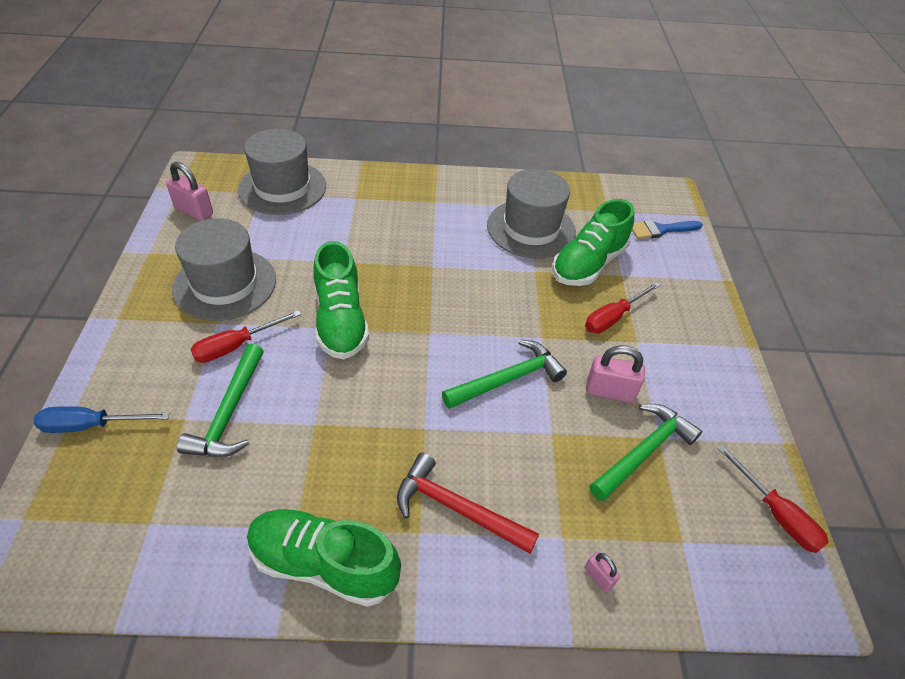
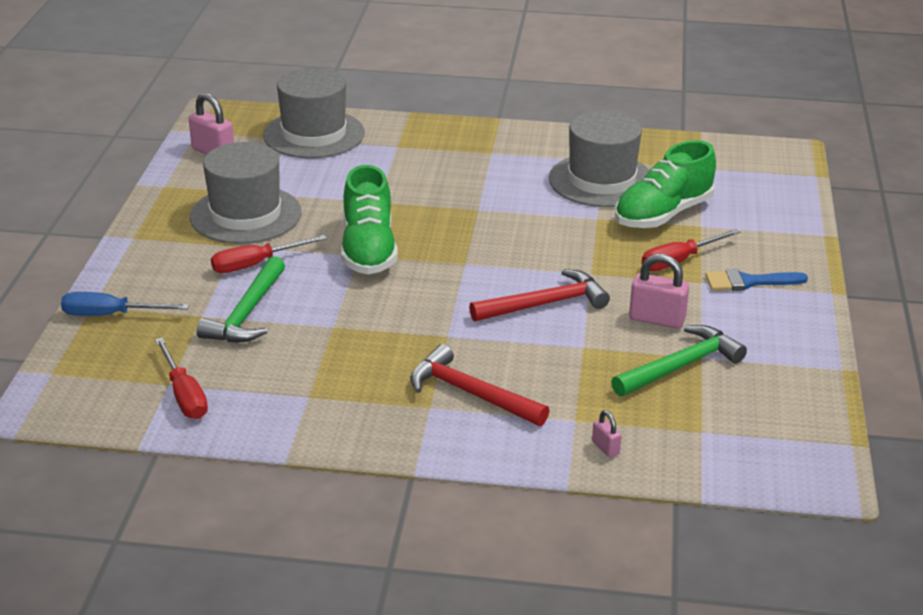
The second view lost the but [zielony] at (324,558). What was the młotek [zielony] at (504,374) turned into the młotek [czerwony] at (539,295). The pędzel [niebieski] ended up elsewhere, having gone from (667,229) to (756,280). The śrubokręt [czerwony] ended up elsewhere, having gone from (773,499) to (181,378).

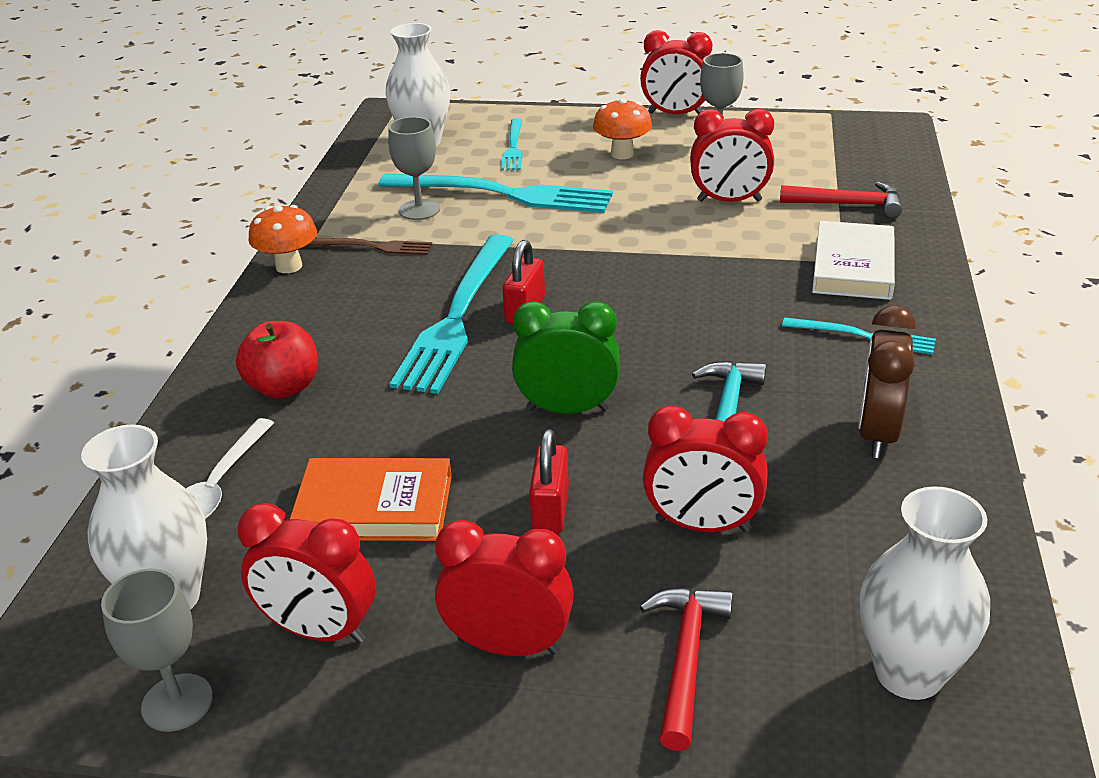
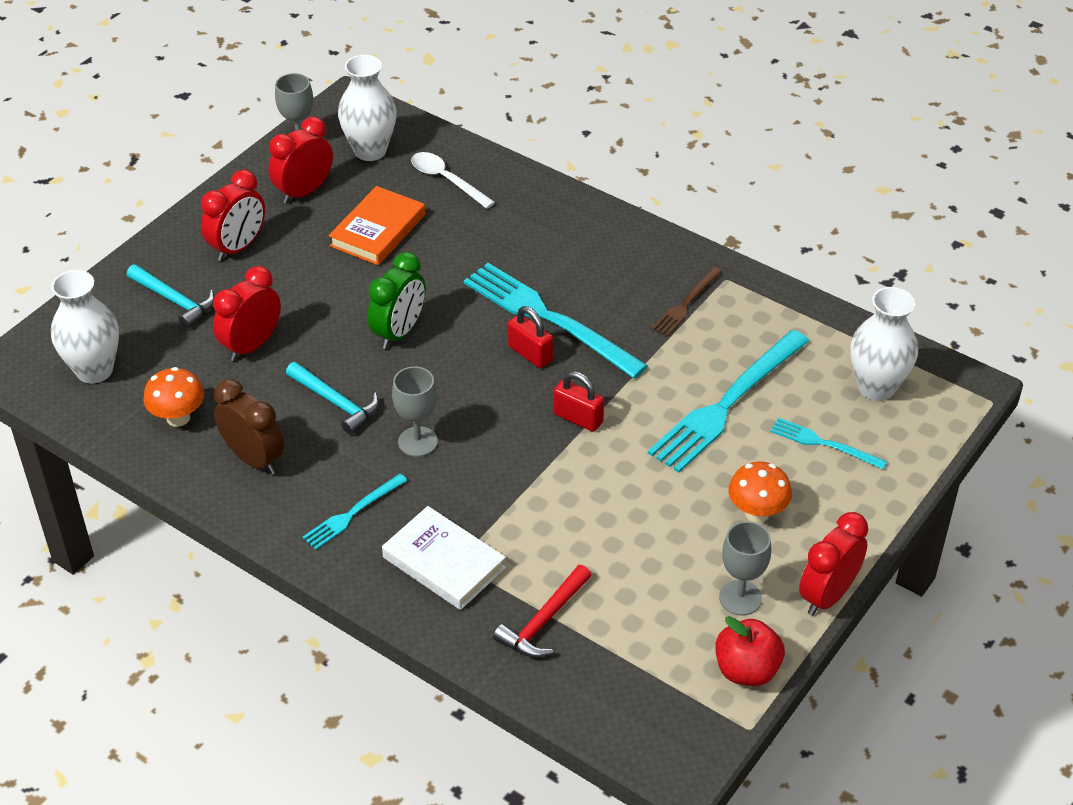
The jabłko [czerwony] ended up elsewhere, having gone from (277,360) to (750,651). The grzyb [pomarańczowy] ended up elsewhere, having gone from (282,239) to (173,397). The kielich [szary] ended up elsewhere, having gone from (414,168) to (415,411). The kłódka [czerwony] ended up elsewhere, having gone from (549,481) to (578,401). What was the młotek [czerwony] at (686,669) turned into the młotek [turkusowy] at (171,296). The second view lost the budzik [czerwony] at (732,155).

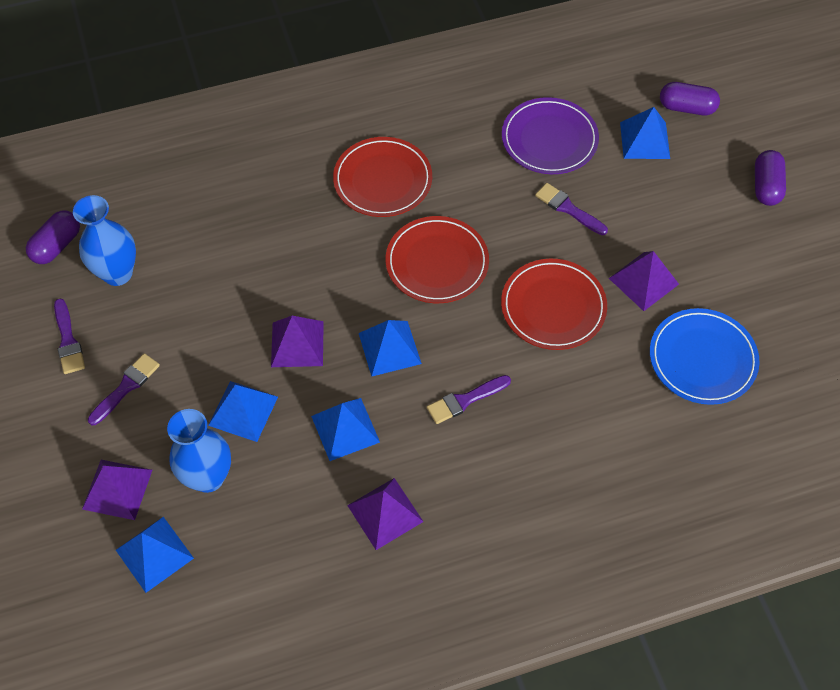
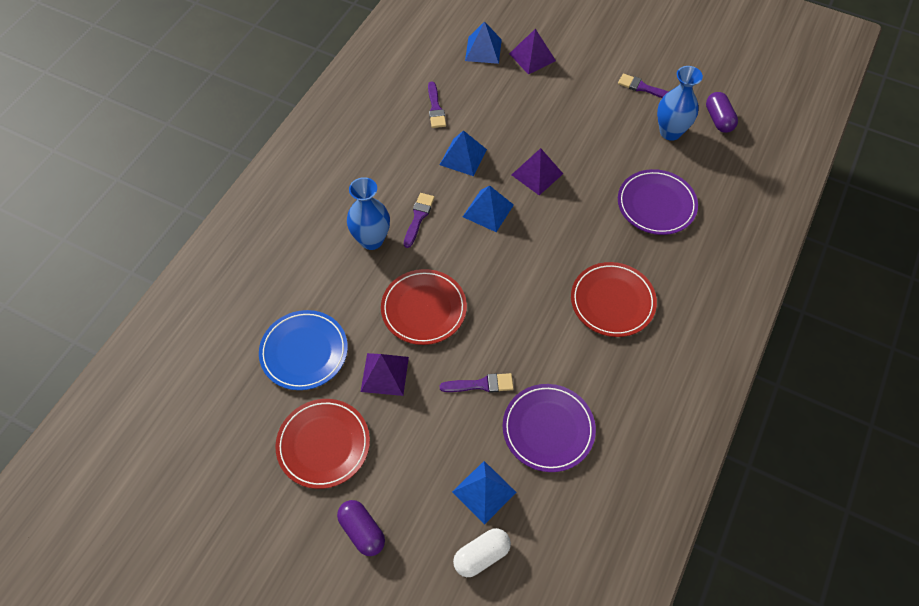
The pędzel [fioletowy] ended up elsewhere, having gone from (124,389) to (437,104). The wazon [niebieski] ended up elsewhere, having gone from (199,451) to (368,213). The second view lost the piramida [niebieski] at (243,411). The second view lost the piramida [fioletowy] at (385,514). The talerz [czerwony] ended up elsewhere, having gone from (437,259) to (322,444). What was the kapsułka [fioletowy] at (690,98) turned into the kapsułka [biały] at (482,552). The second view gained the talerz [fioletowy] at (658,202).

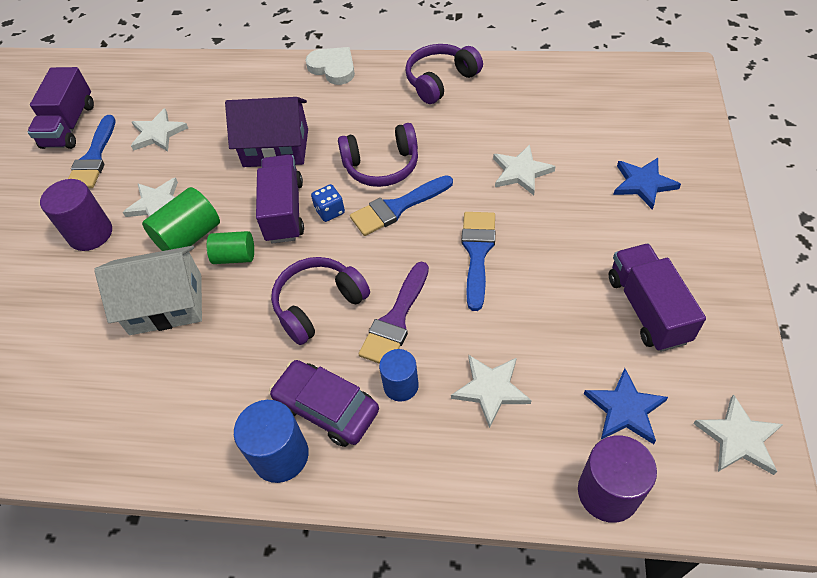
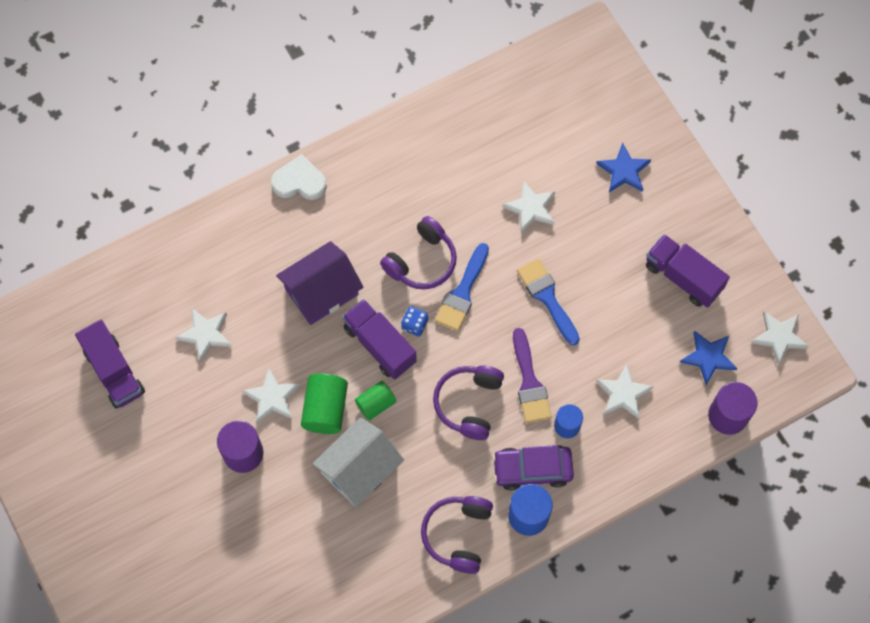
The second view lost the pędzel [niebieski] at (92,151). The słuchawki [fioletowy] ended up elsewhere, having gone from (444,74) to (457,535).

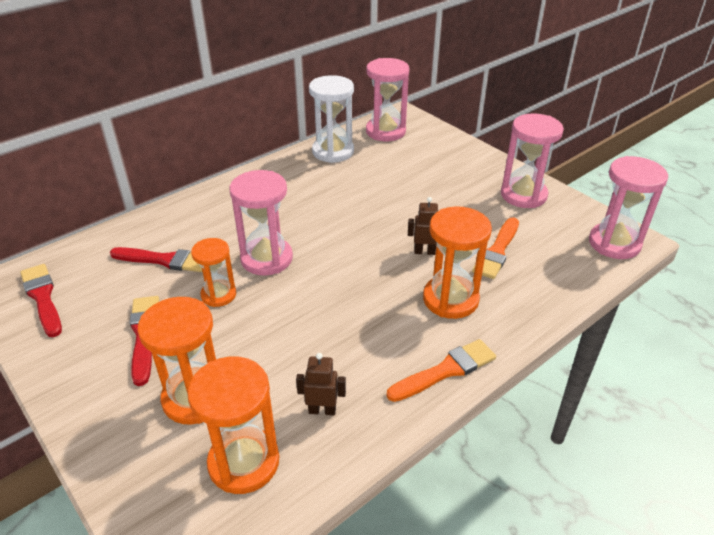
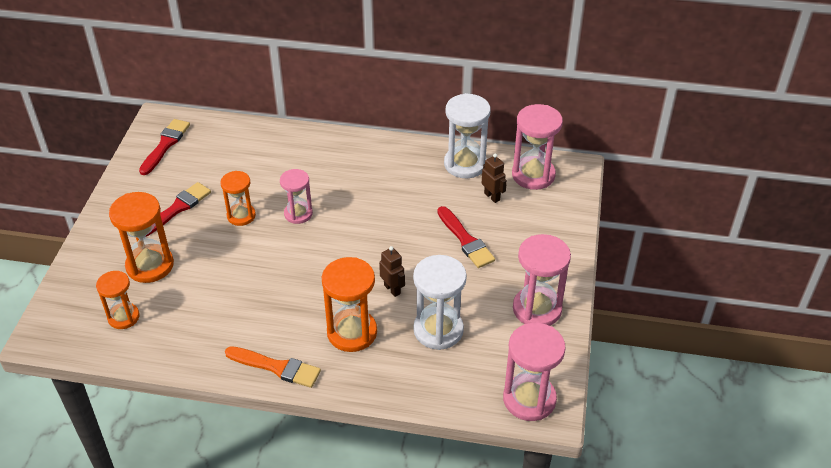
The pędzel [czerwony] ended up elsewhere, having gone from (156,259) to (466,237). The size of the klepsydra [pomarańczowy] at (233,425) changed by a factor of 0.63. The size of the klepsydra [różowy] at (261,223) changed by a factor of 0.63. The robot [brązowy] ended up elsewhere, having gone from (321,384) to (494,178). Where the pędzel [pomarańczowy] stood at (495,248), the klepsydra [biały] came to stand at (440,302).

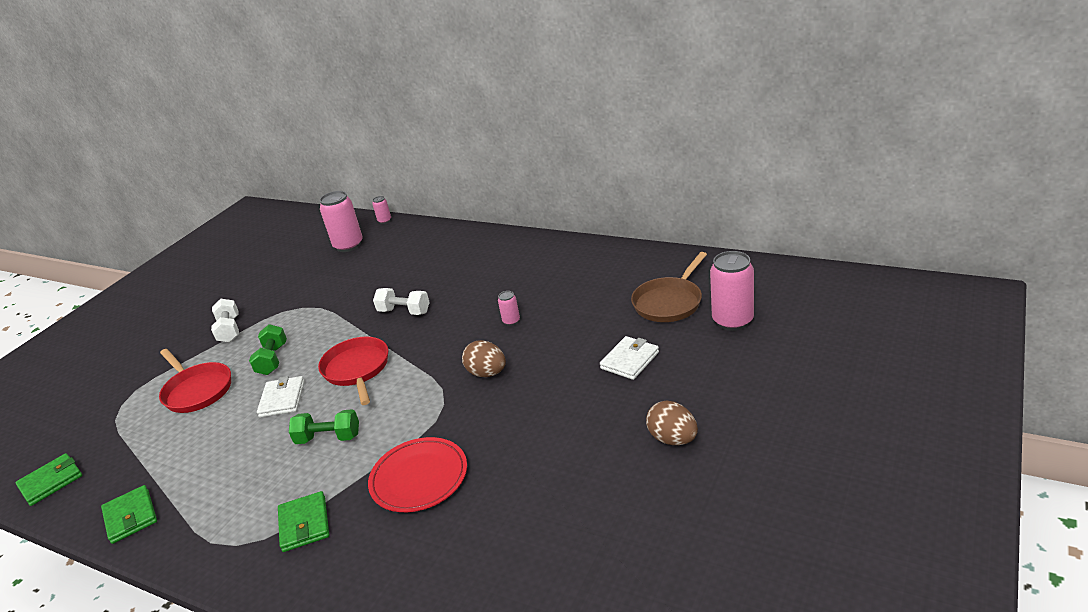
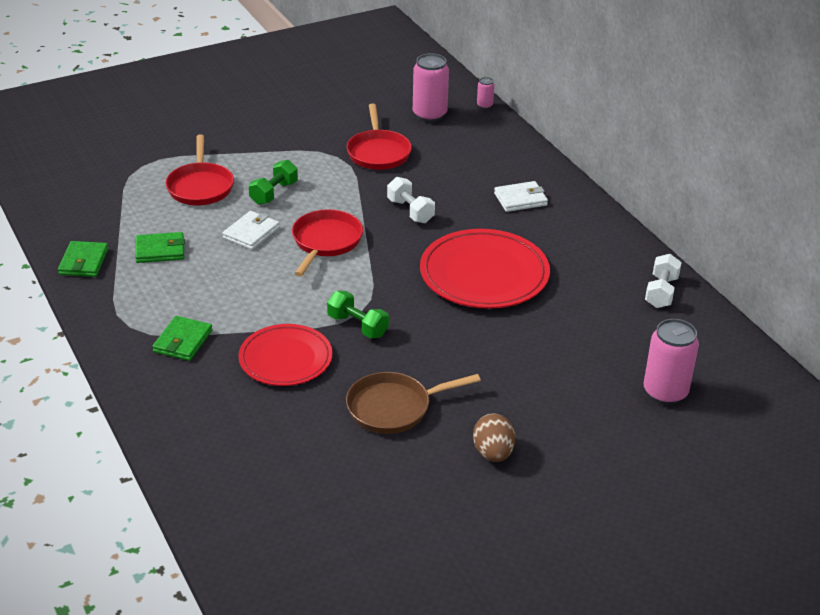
The portfel [zielony] ended up elsewhere, having gone from (48,479) to (160,247). The hantel [biały] ended up elsewhere, having gone from (225,320) to (663,281). The hantel [zielony] ended up elsewhere, having gone from (324,426) to (358,314). The second view lost the jajko [brązowy] at (484,358). Where the puszka [różowy] stood at (509,308), the talerz [czerwony] came to stand at (485,269). The portfel [biały] ended up elsewhere, having gone from (629,358) to (521,196). The patelnia [brązowy] ended up elsewhere, having gone from (669,287) to (413,403). The second view gained the patelnia [czerwony] at (379,137).

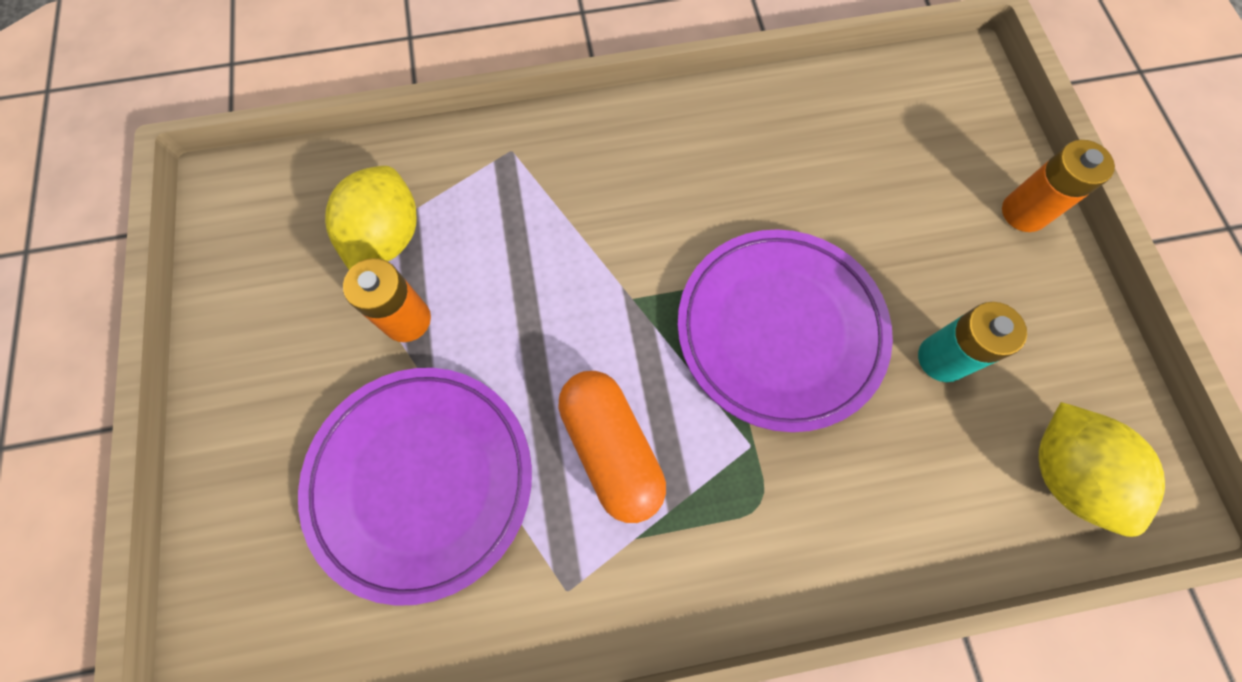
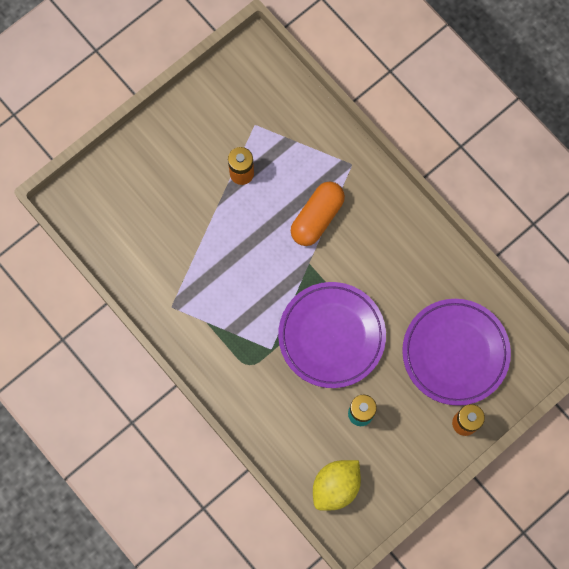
The talerz [fioletowy] ended up elsewhere, having gone from (415,487) to (456,352). The second view lost the cytryna [żółty] at (371,218). The kapsułka [pomarańczowy] ended up elsewhere, having gone from (612,447) to (318,214).

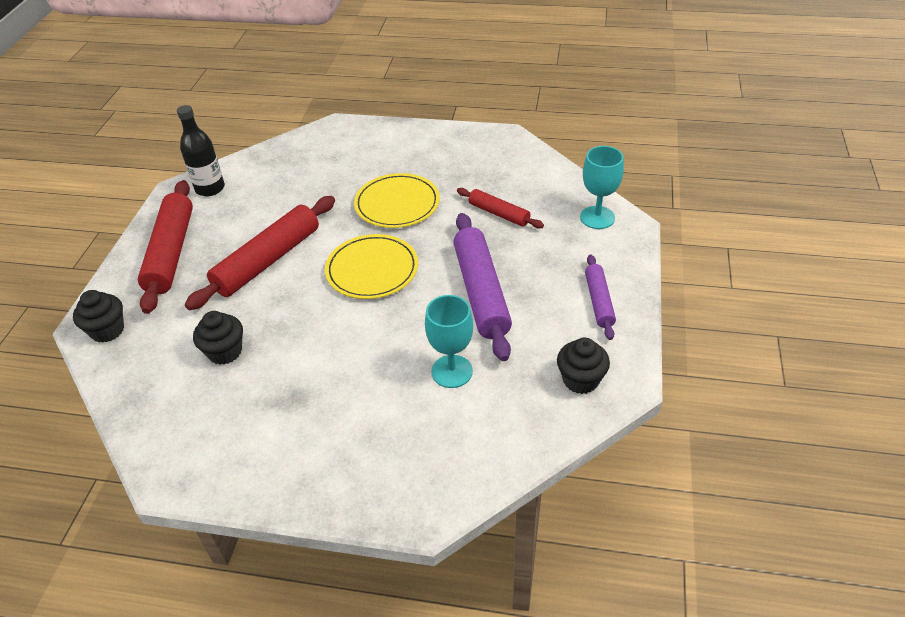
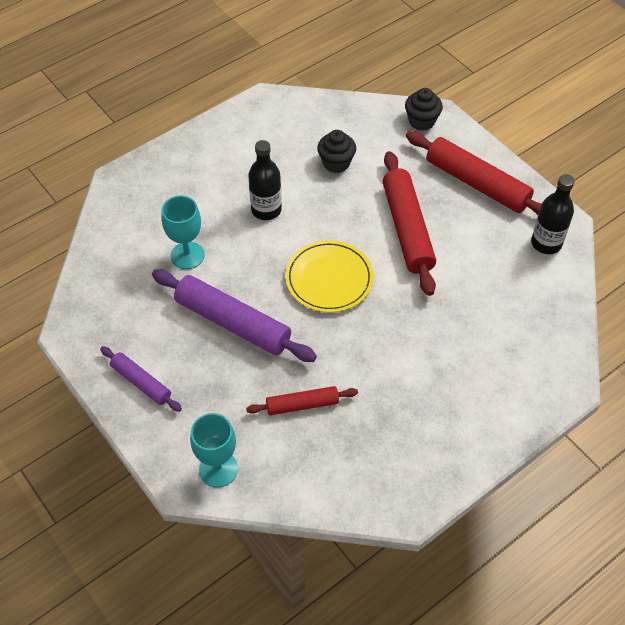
The second view lost the talerz [żółty] at (397,200). The second view lost the muffinka [czarny] at (583,366). The second view gained the butelka [czarny] at (265,180).

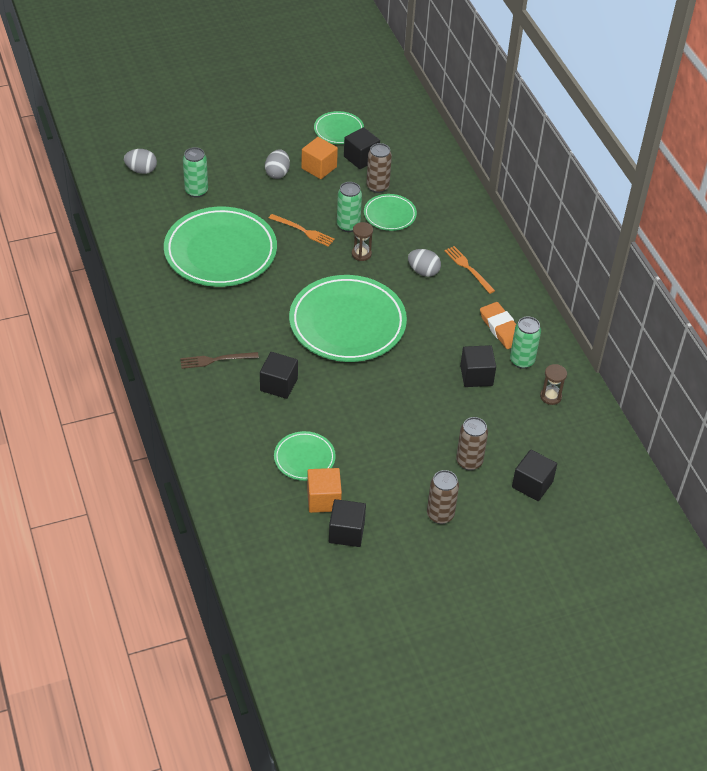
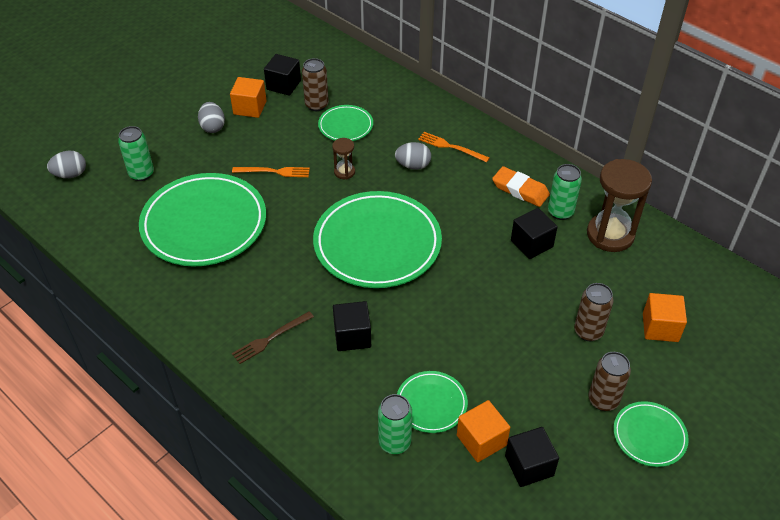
The talerz [zielony] ended up elsewhere, having gone from (339,127) to (651,434). The puszka [zielony] ended up elsewhere, having gone from (349,207) to (395,424). What was the sześcian [czarny] at (534,475) turned into the sześcian [pomarańczowy] at (665,317). The size of the klepsydra [brązowy] at (553,384) changed by a factor of 2.10.

